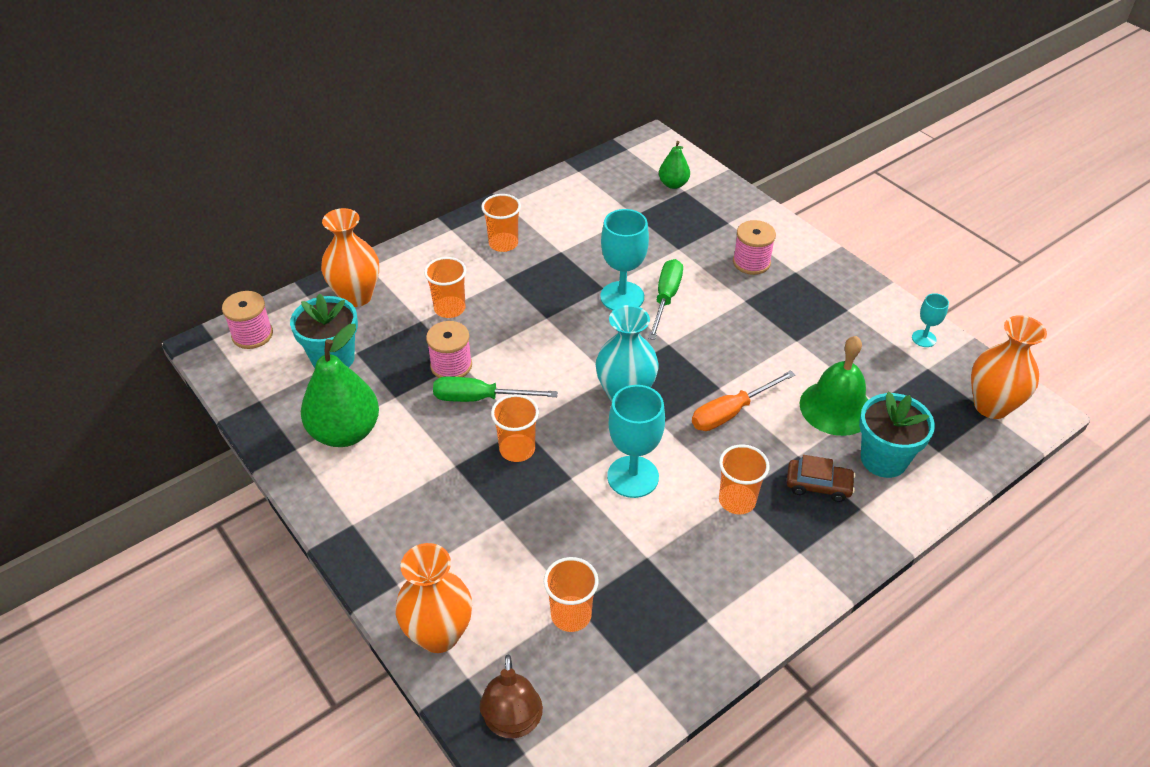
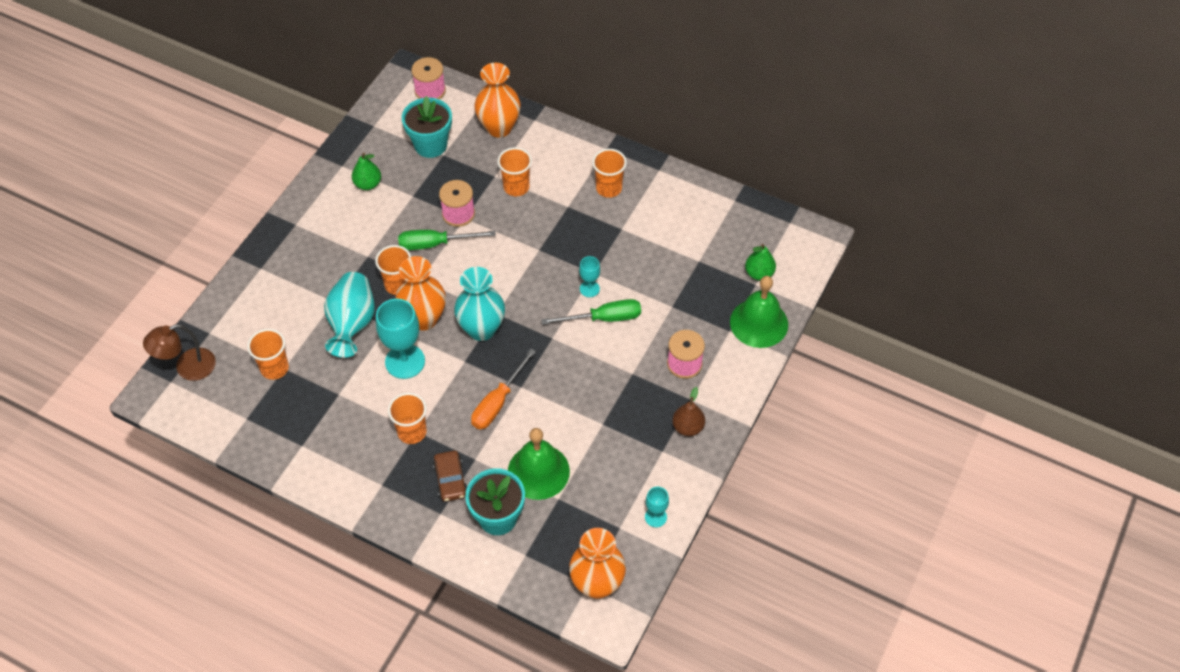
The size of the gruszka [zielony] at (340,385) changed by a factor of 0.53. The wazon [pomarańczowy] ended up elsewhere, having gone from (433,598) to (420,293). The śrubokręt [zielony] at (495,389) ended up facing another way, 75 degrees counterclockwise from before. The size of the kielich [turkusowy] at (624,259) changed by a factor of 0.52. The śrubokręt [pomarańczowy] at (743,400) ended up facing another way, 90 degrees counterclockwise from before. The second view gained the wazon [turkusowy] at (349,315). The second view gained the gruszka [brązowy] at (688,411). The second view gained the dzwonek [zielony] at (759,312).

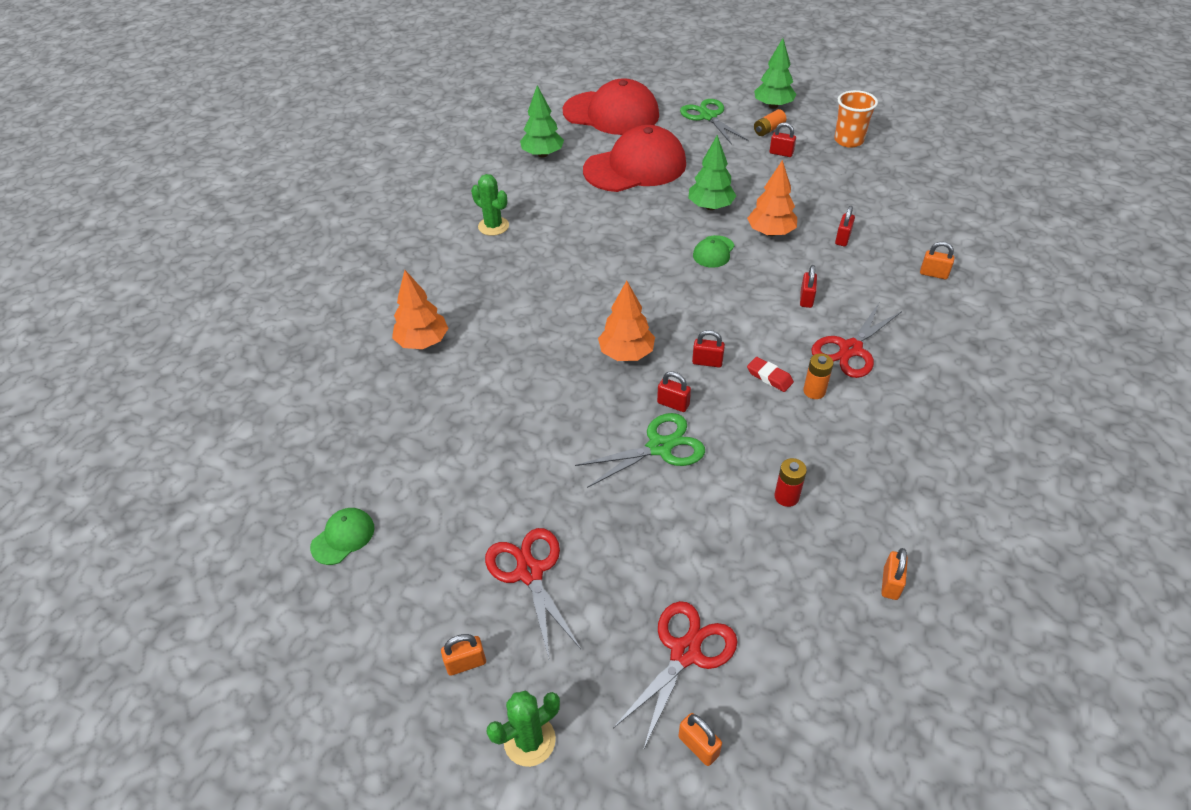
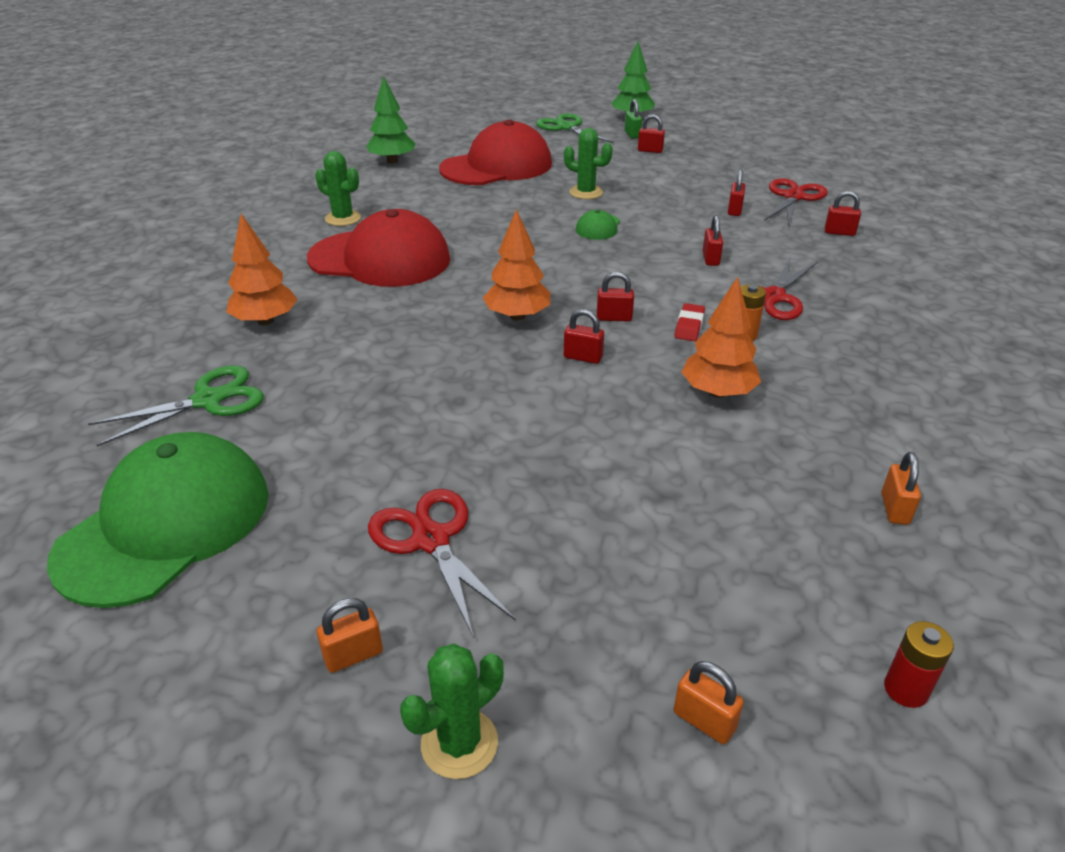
The size of the czapka [zielony] at (342,536) changed by a factor of 2.37. The czapka [czerwony] ended up elsewhere, having gone from (611,106) to (378,248). The nożyczki [zielony] ended up elsewhere, having gone from (640,450) to (176,406). The nożyczki [czerwony] ended up elsewhere, having gone from (675,675) to (796,201). Where the drzewko [zielony] stood at (712,172), the kaktus [zielony] came to stand at (588,163). The drzewko [pomarańczowy] ended up elsewhere, having gone from (772,198) to (721,337). The gumka do mazania [czerwony] at (770,374) ended up facing another way, 75 degrees clockwise from before. Where the bateria [pomarańczowy] stood at (770,122), the kłódka [zielony] came to stand at (633,119). The bateria [czerwony] ended up elsewhere, having gone from (790,482) to (919,664). The second view lost the szklanka [pomarańczowy] at (856,119). What was the kłódka [pomarańczowy] at (937,260) turned into the kłódka [czerwony] at (843,213).

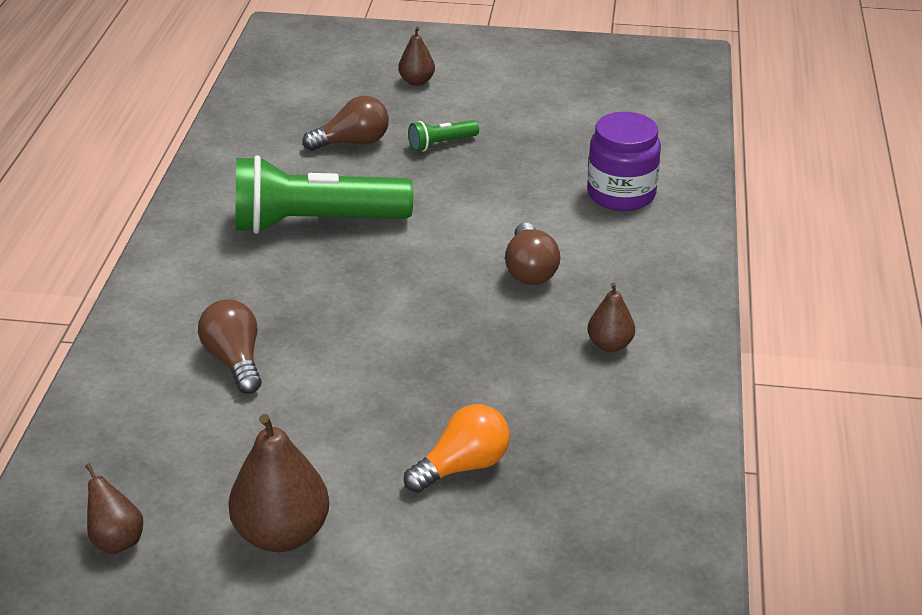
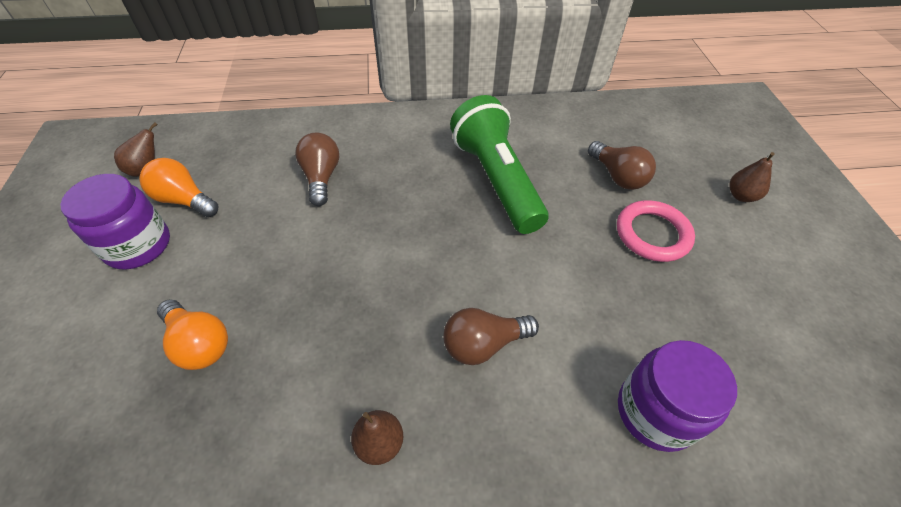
The żarówka [brązowy] at (230,346) ended up facing another way, 60 degrees counterclockwise from before. Where the gruszka [brązowy] stood at (278,483), the słoik [fioletowy] came to stand at (115,221). Where the latarka [zielony] stood at (443,136), the pierścień [różowy] came to stand at (656,231). The second view gained the żarówka [pomarańczowy] at (178,187).

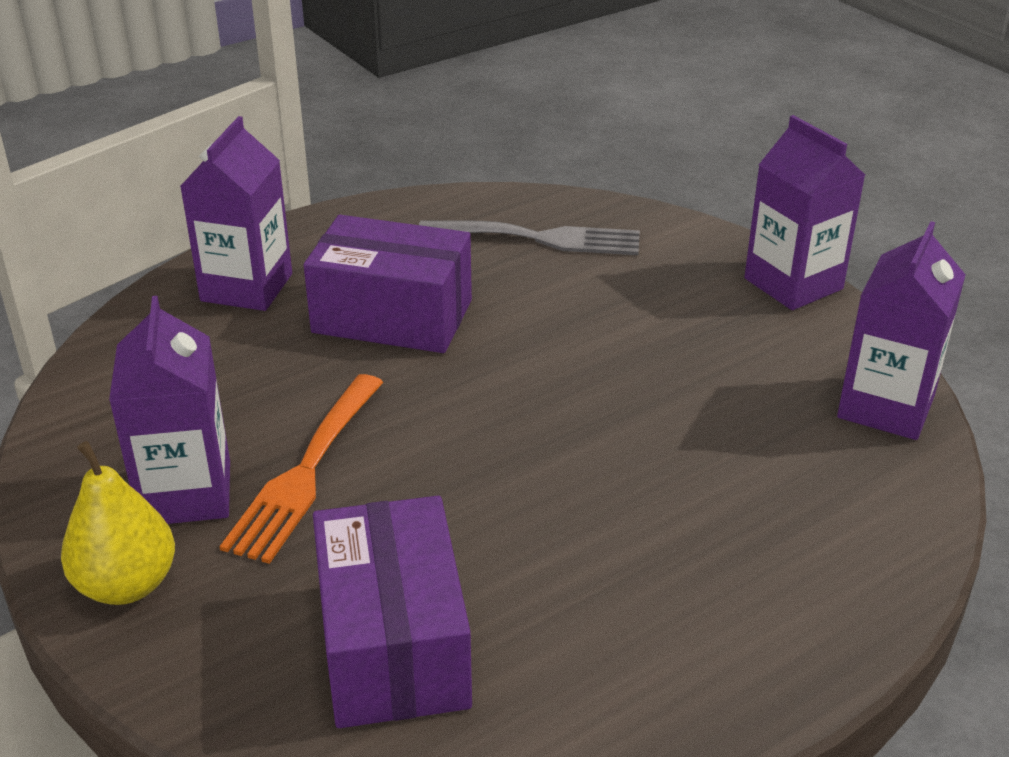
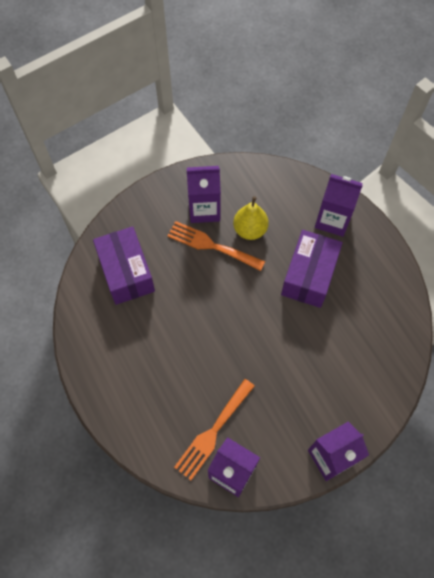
The gruszka [żółty] ended up elsewhere, having gone from (118,523) to (251,218). The pudełko [fioletowy] at (392,612) ended up facing another way, 75 degrees clockwise from before. The second view lost the widelec [szary] at (529,237). The second view gained the widelec [pomarańczowy] at (214,429).

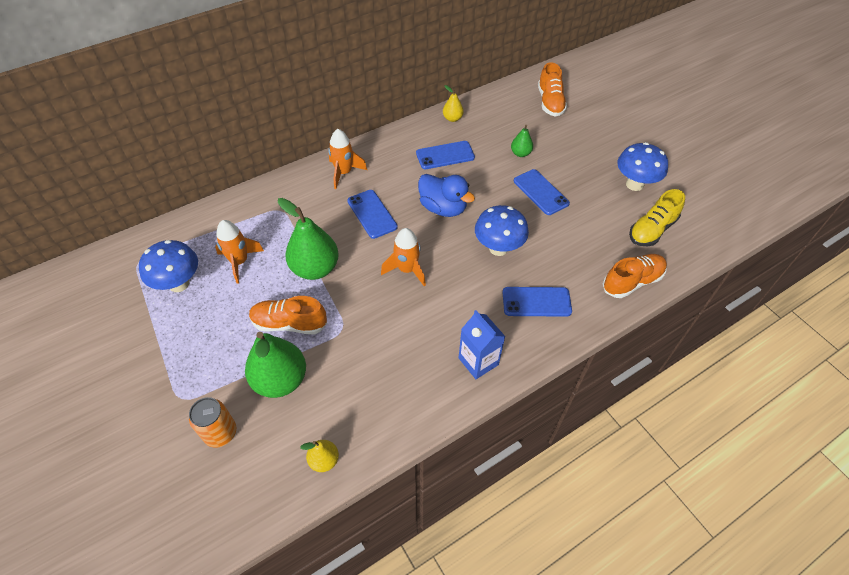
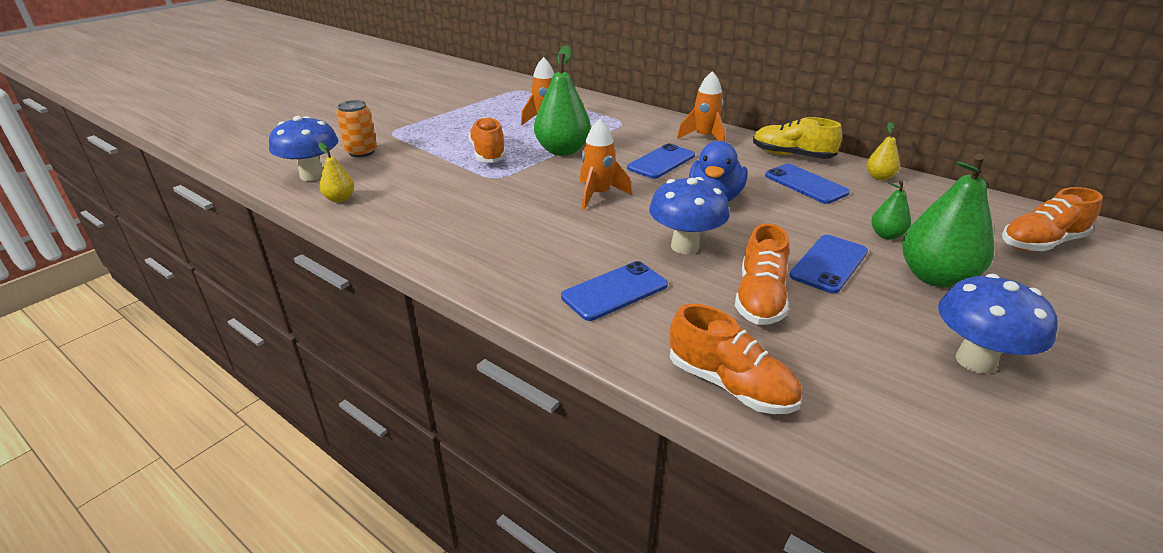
The grzyb [niebieski] ended up elsewhere, having gone from (168,266) to (303,148). The gruszka [zielony] ended up elsewhere, having gone from (275,365) to (948,221). The second view lost the karton mleka [niebieski] at (482,344). The telefon [niebieski] at (537,302) ended up facing another way, 75 degrees clockwise from before. The but [żółty] ended up elsewhere, having gone from (657,217) to (797,138). The second view gained the but [pomarańczowy] at (762,274).

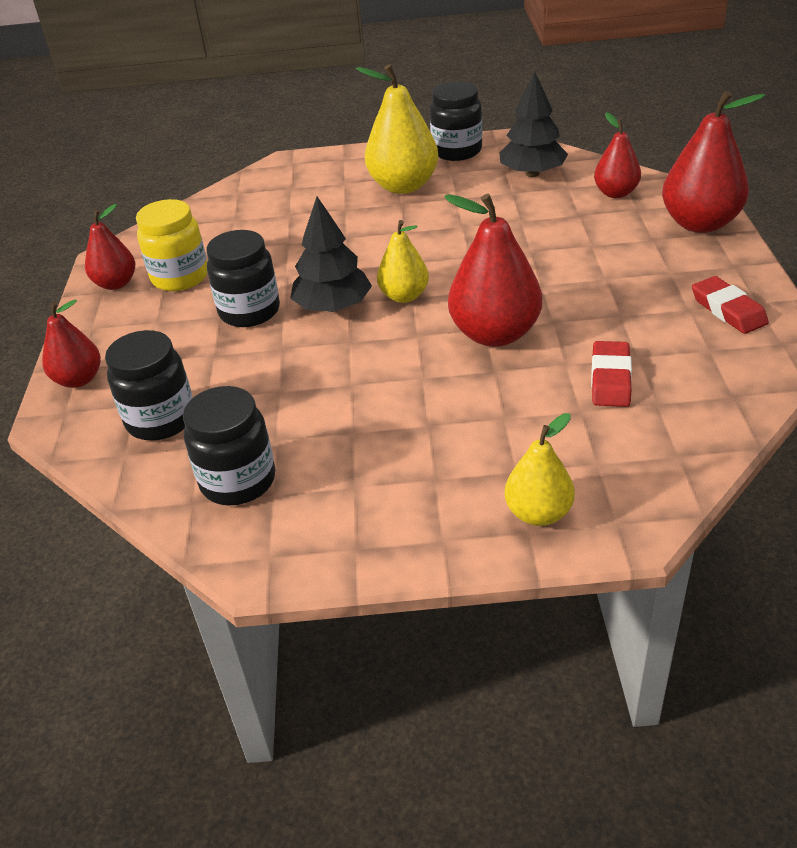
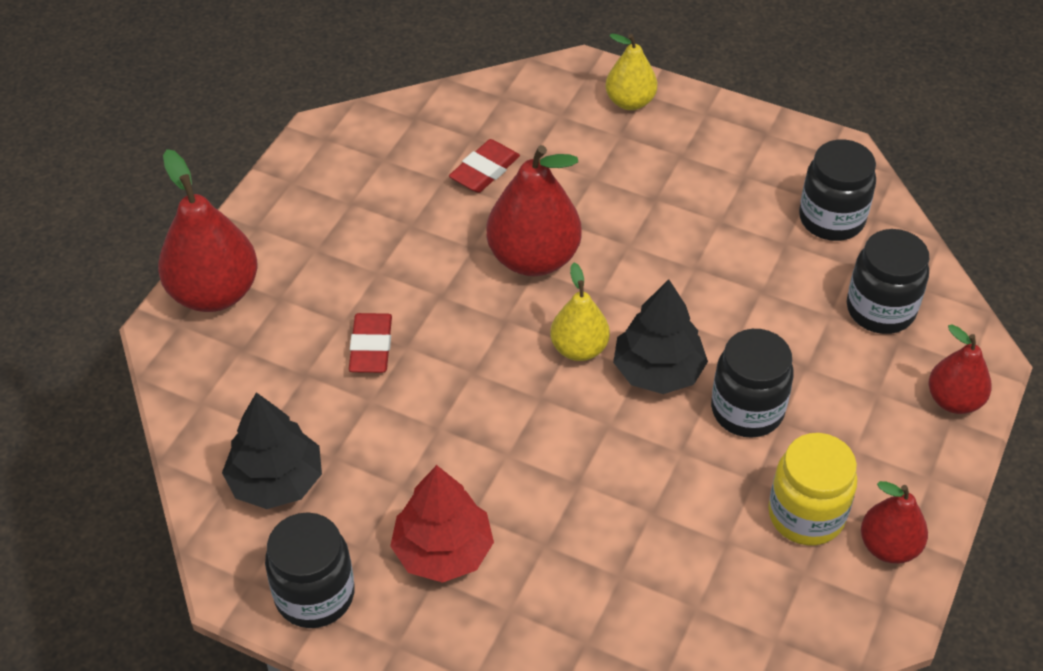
Where the gruszka [żółty] stood at (397,129), the drzewko [czerwony] came to stand at (442,524). The second view lost the gruszka [czerwony] at (617,155). The gumka do mazania [czerwony] ended up elsewhere, having gone from (730,305) to (370,343).

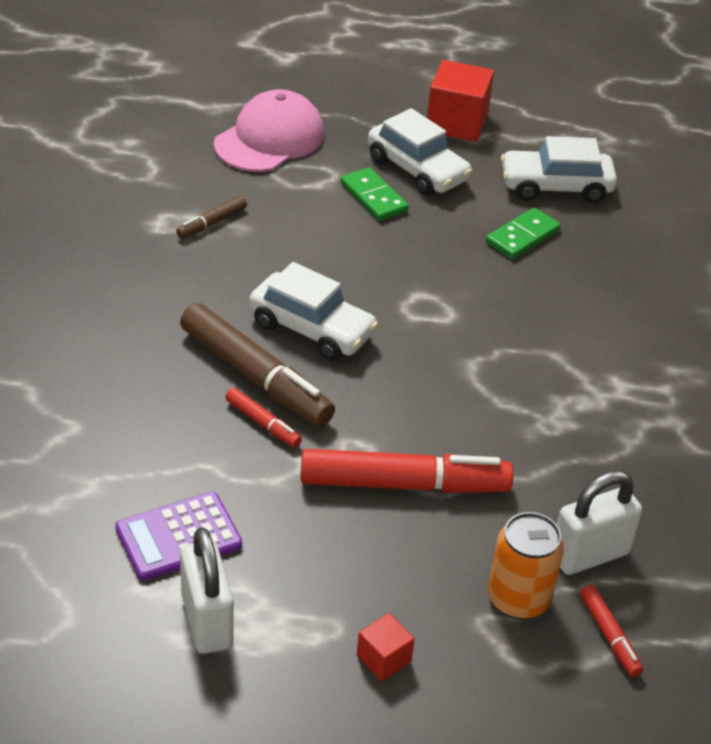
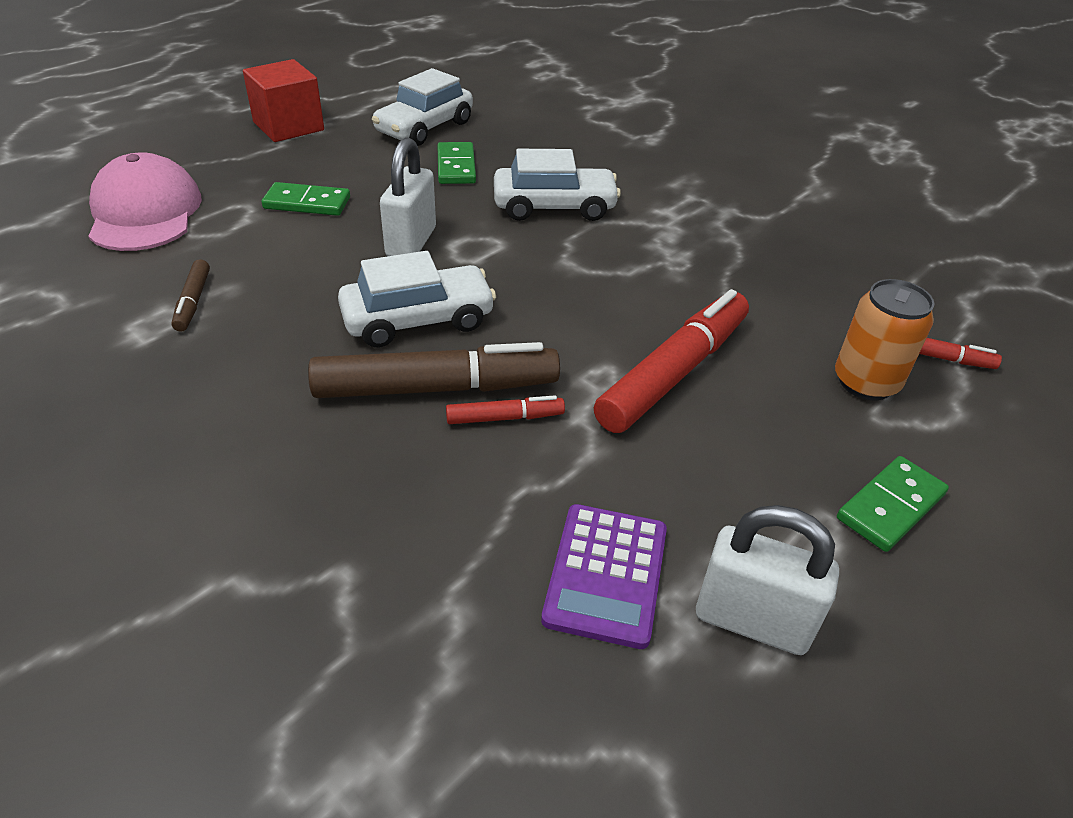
Where the sześcian [czerwony] stood at (386,647), the kostka domina [zielony] came to stand at (893,504). The samochód [biały] ended up elsewhere, having gone from (420,152) to (557,185). The kłódka [biały] ended up elsewhere, having gone from (599,522) to (408,196).

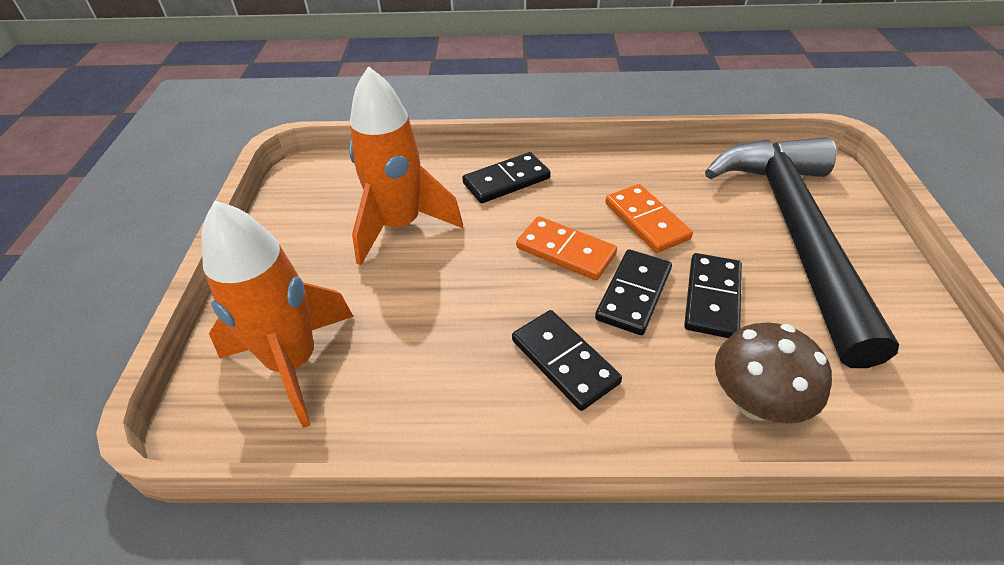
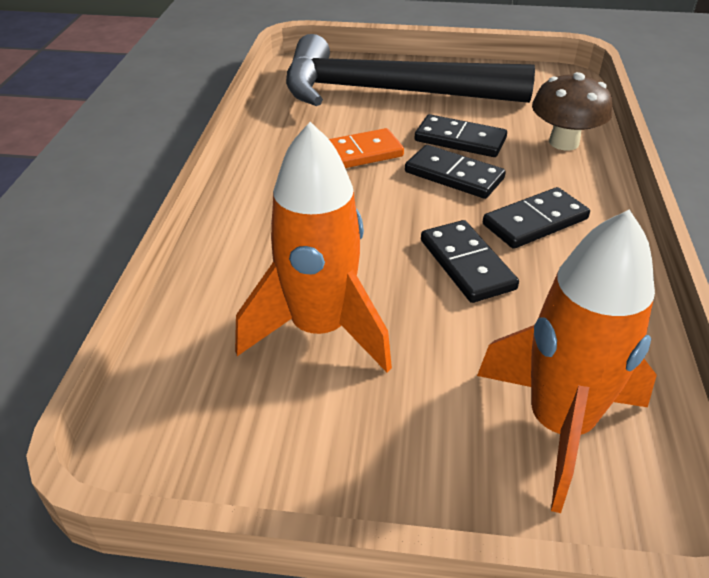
The kostka domina [czarny] ended up elsewhere, having gone from (506,177) to (470,261). The second view lost the kostka domina [pomarańczowy] at (566,248).

